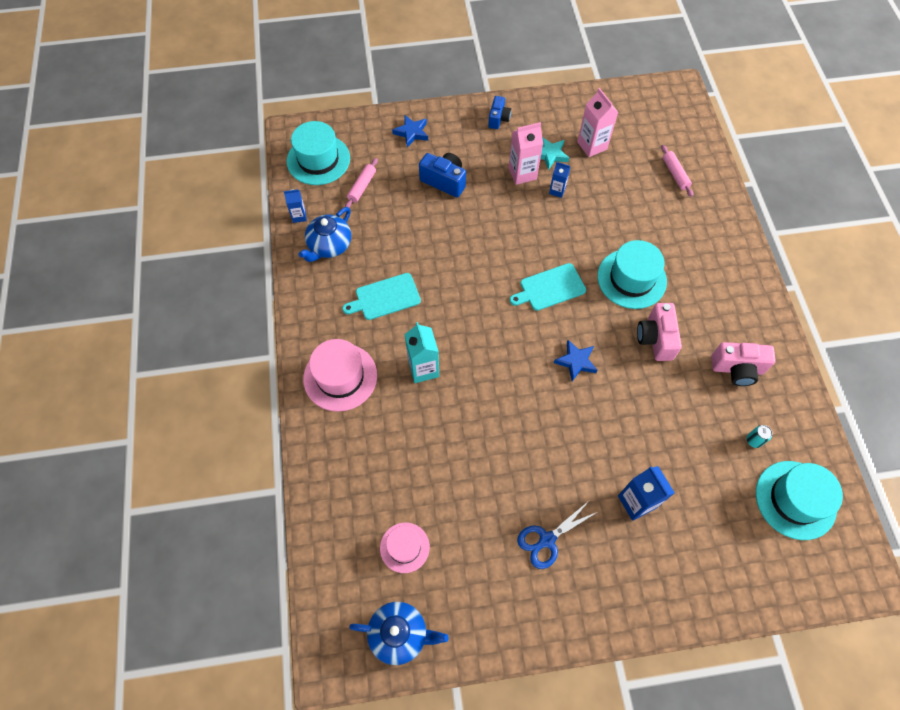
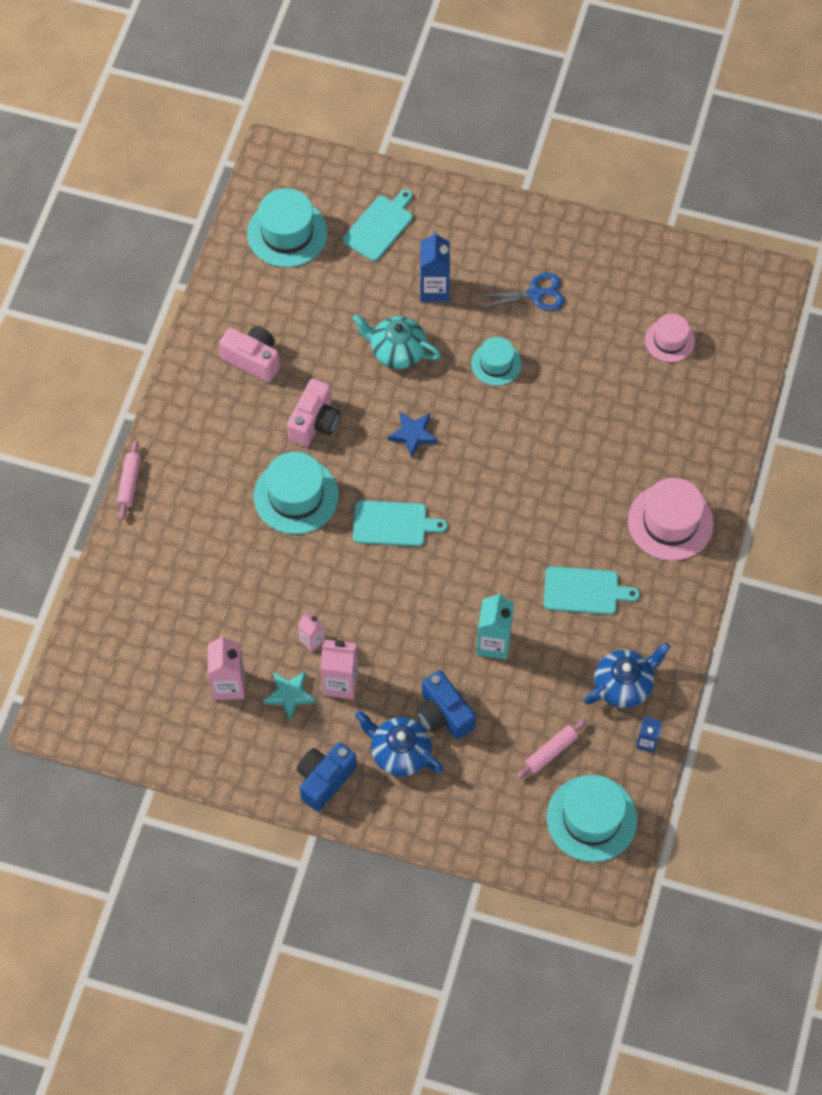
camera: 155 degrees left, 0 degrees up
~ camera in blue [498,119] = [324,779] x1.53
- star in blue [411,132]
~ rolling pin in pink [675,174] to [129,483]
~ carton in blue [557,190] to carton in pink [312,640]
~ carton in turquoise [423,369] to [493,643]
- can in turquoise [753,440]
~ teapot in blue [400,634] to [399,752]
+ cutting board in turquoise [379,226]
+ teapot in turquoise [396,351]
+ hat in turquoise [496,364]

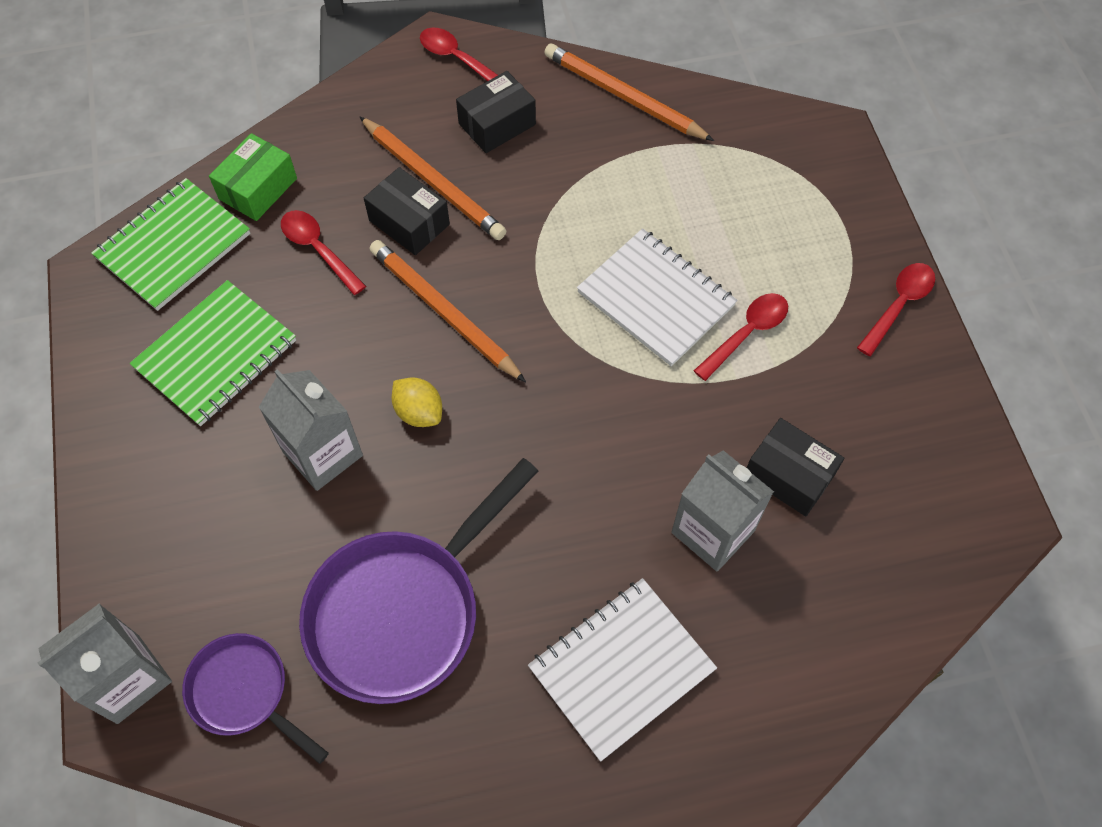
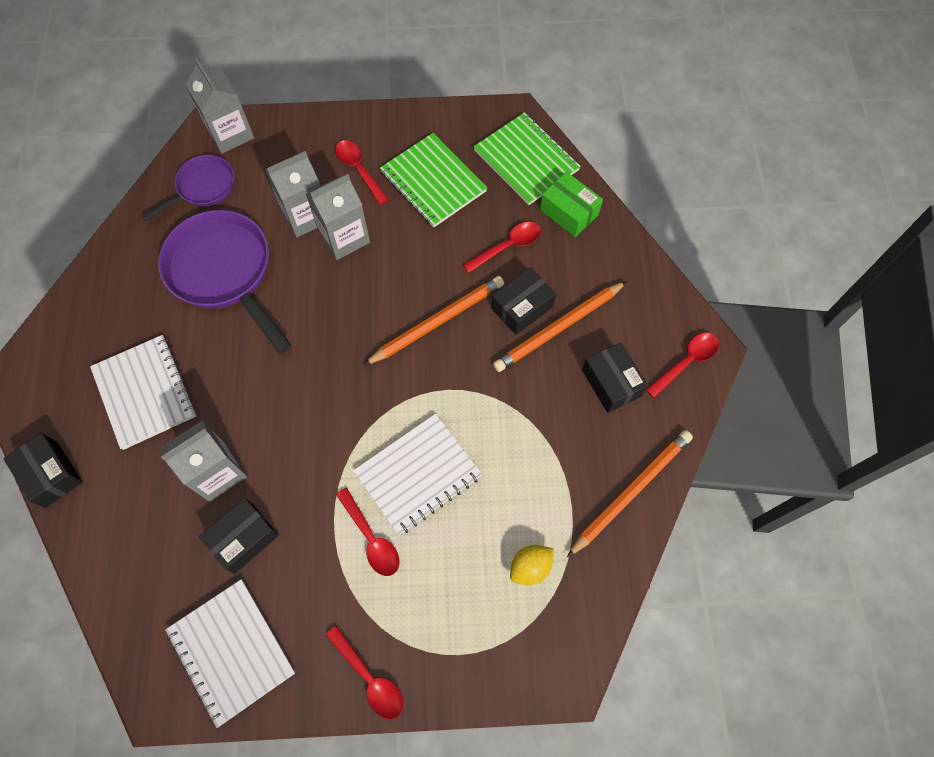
camera: 100 degrees right, 5 degrees up
~ lemon in yellow [419,412] to [530,567]
+ spoon in red [359,170]
+ carton in grey [305,215]
+ box in black [51,474]
+ notebook in white [231,651]

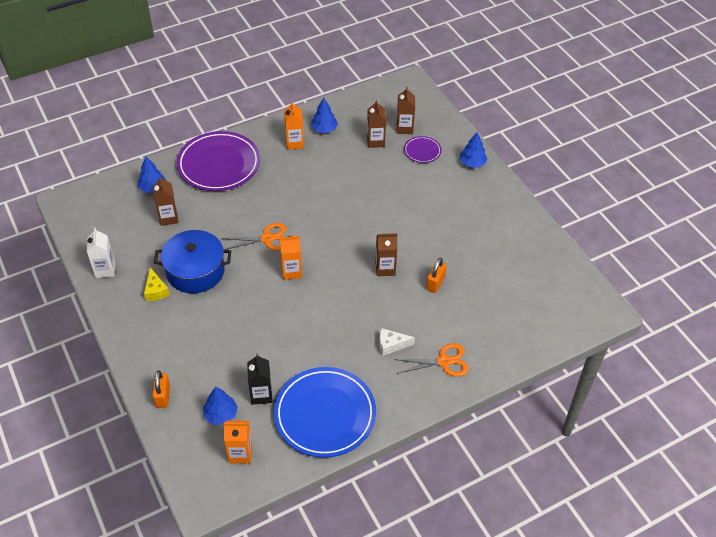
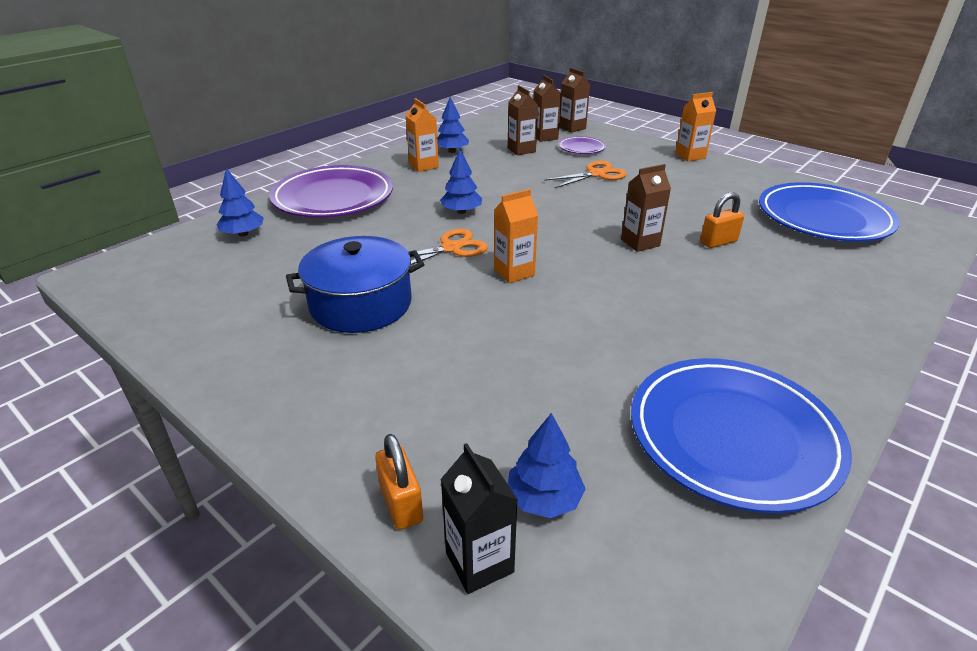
camera: 20 degrees left, 15 degrees down
~ tree in blue [472,163] to [461,212]
~ carton in brown [168,218] to [572,128]
- carton in white [105,270]
~ padlock in orange [435,283] = [718,242] 60 degrees clockwise
- cheese in yellow [156,290]
- cheese in white [391,345]
~ scissors in orange [444,361] to [596,174]
~ carton in black [261,395] to [479,562]
~ carton in orange [240,453] to [690,156]
+ plate in blue [823,218]

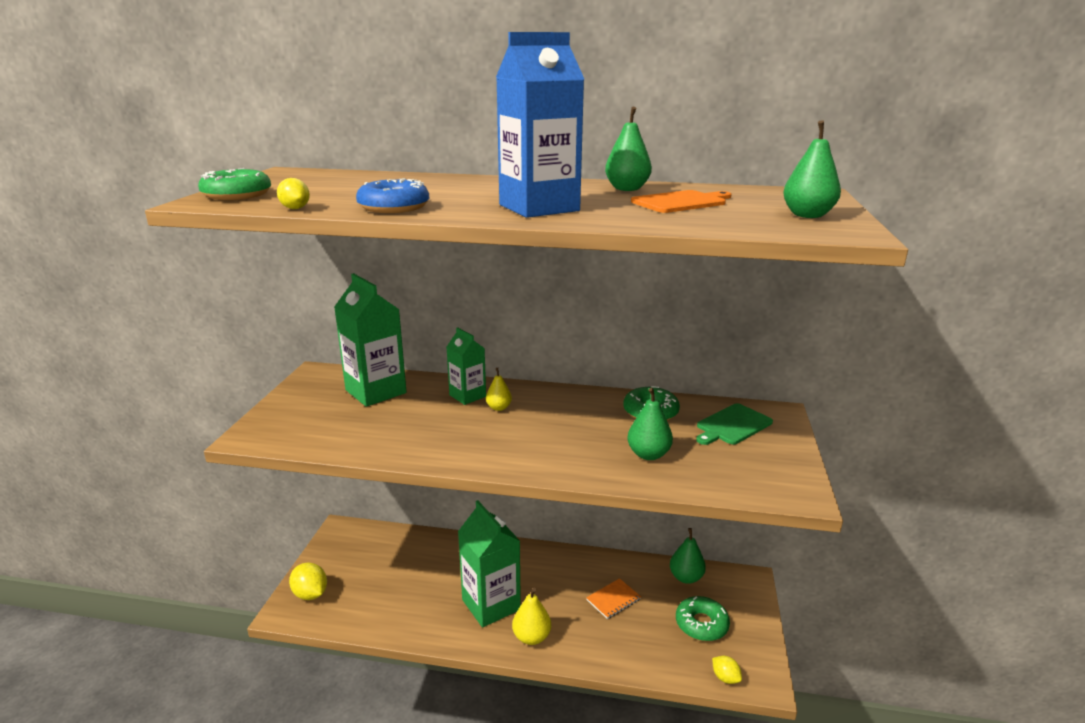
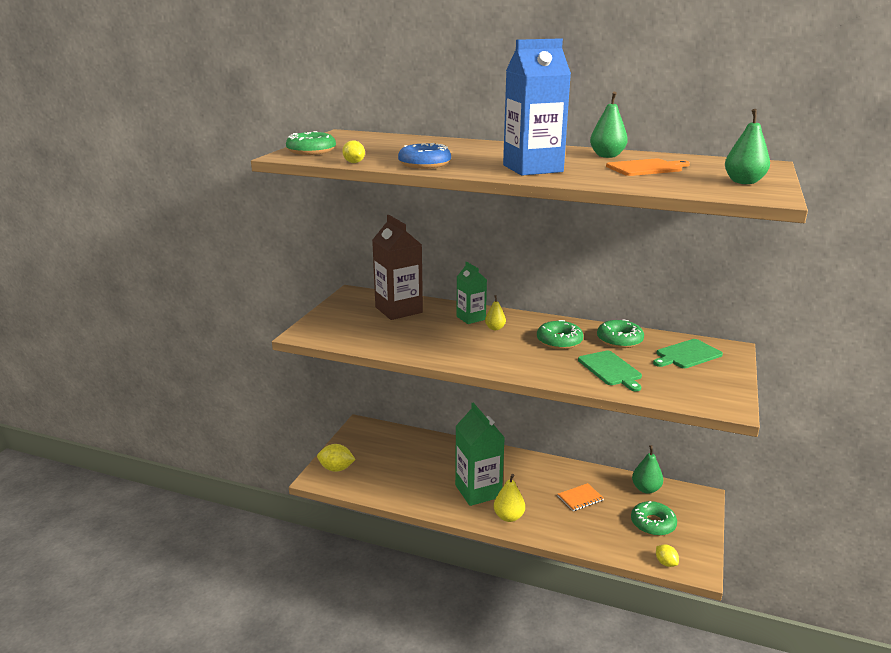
camera: 10 degrees right, 0 degrees up
~ carton in green [376,391] to carton in brown [398,310]
~ pear in green [648,454] to cutting board in green [610,370]
~ lemon in yellow [310,594] = [336,468] 45 degrees counterclockwise
+ donut in green [559,341]

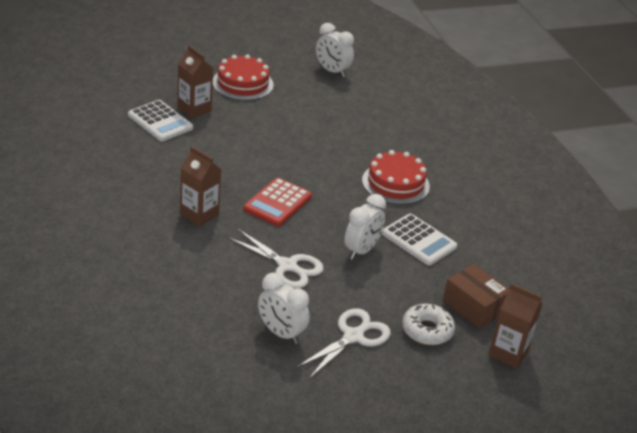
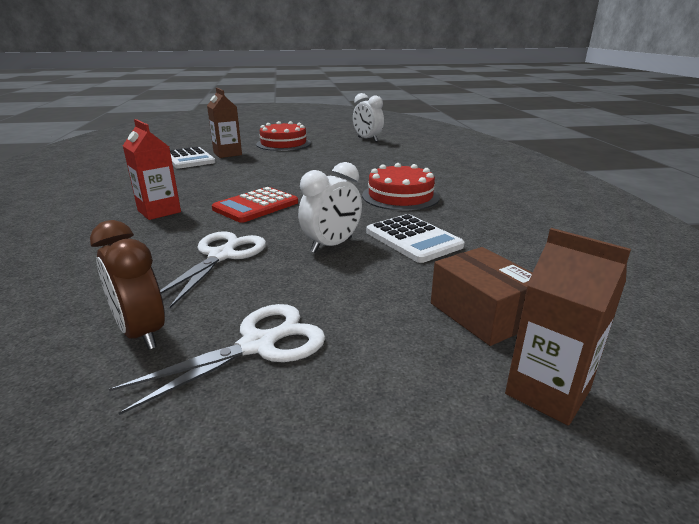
camera: 15 degrees right, 10 degrees down
~ carton in brown [199,214] to carton in red [159,211]
~ scissors in white [287,266] = [221,256] 120 degrees counterclockwise
~ clock in white [281,333] to clock in brown [141,333]
- donut in white [427,330]

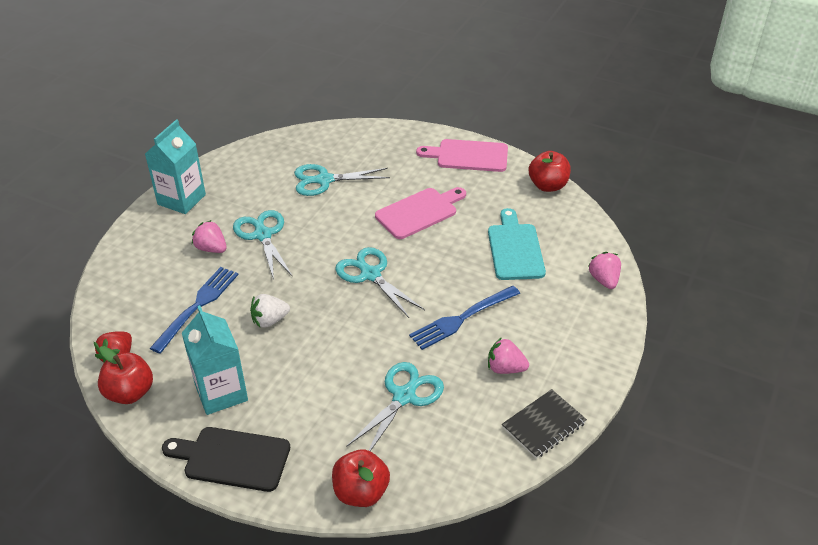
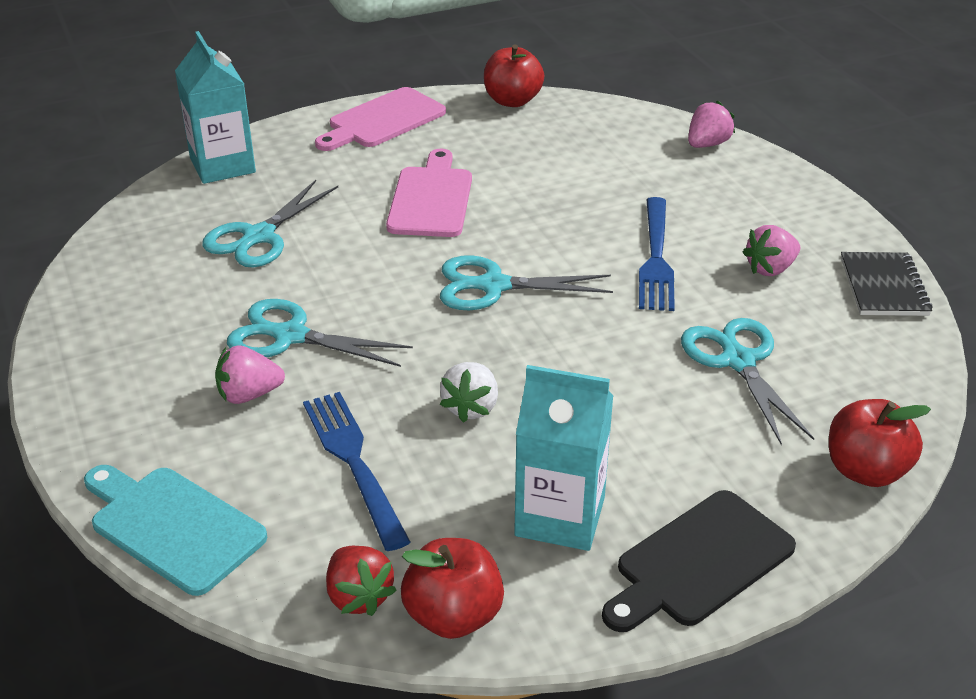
camera: 50 degrees left, 5 degrees down
~ carton in turquoise [181,199] to [222,165]
~ cutting board in turquoise [515,249] to [172,526]
~ strawberry in pink [604,280] = [707,144] 105 degrees clockwise

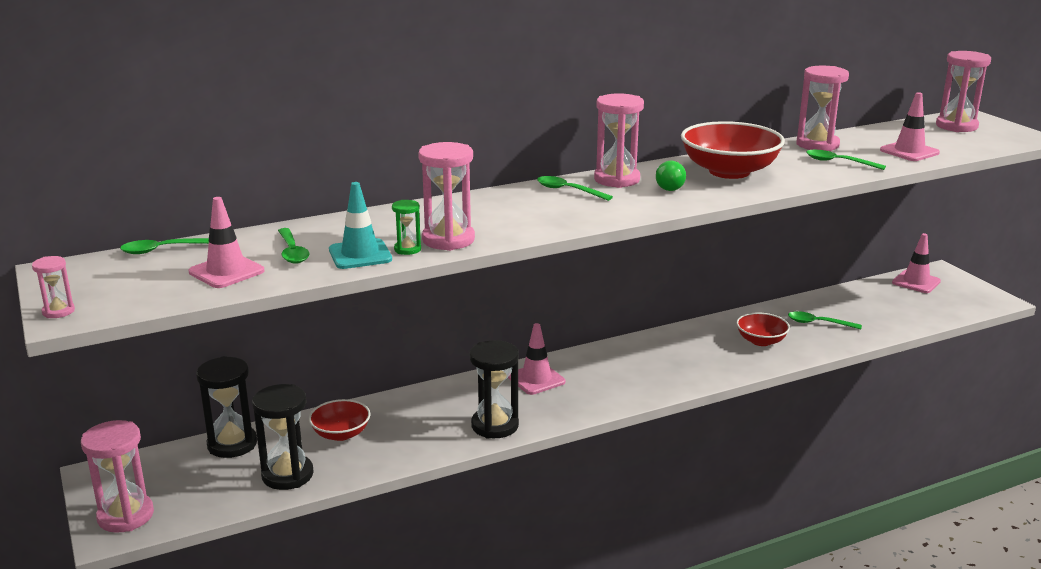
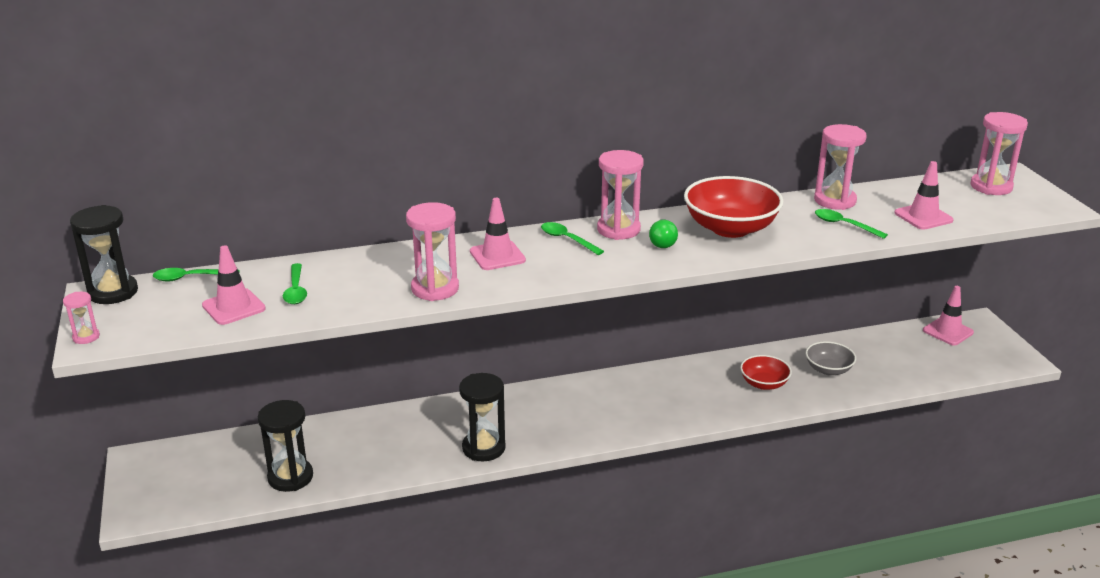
camera: 10 degrees right, 5 degrees up
- traffic cone in turquoise [360,255]
- hourglass in green [407,249]
~ spoon in green [818,323] to bowl in grey [828,369]
~ traffic cone in pink [536,379] to [497,256]
~ hourglass in black [232,444] to [113,292]
- bowl in red [341,434]
- hourglass in pink [126,516]

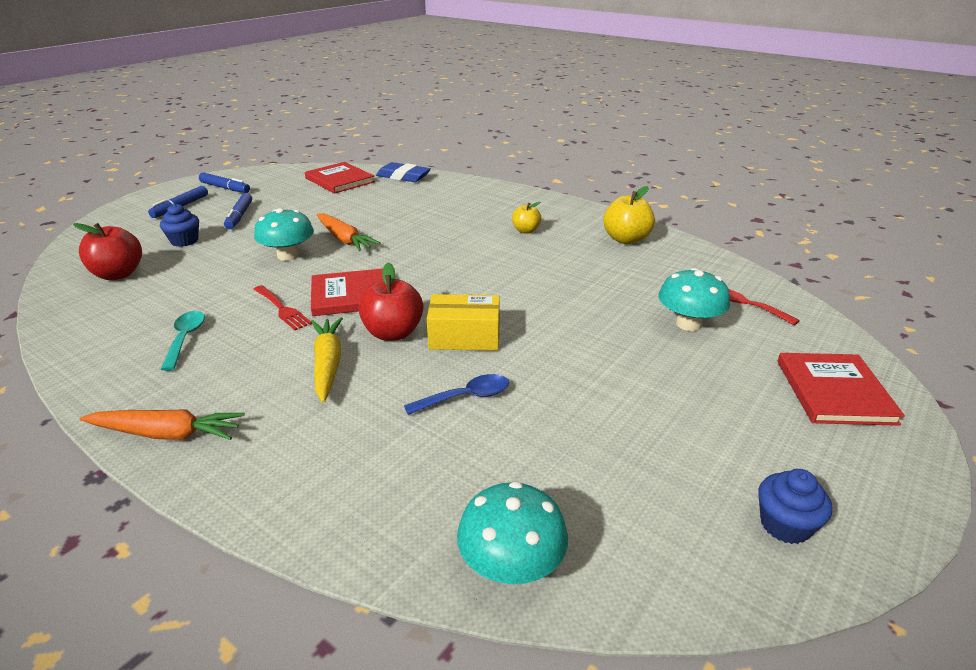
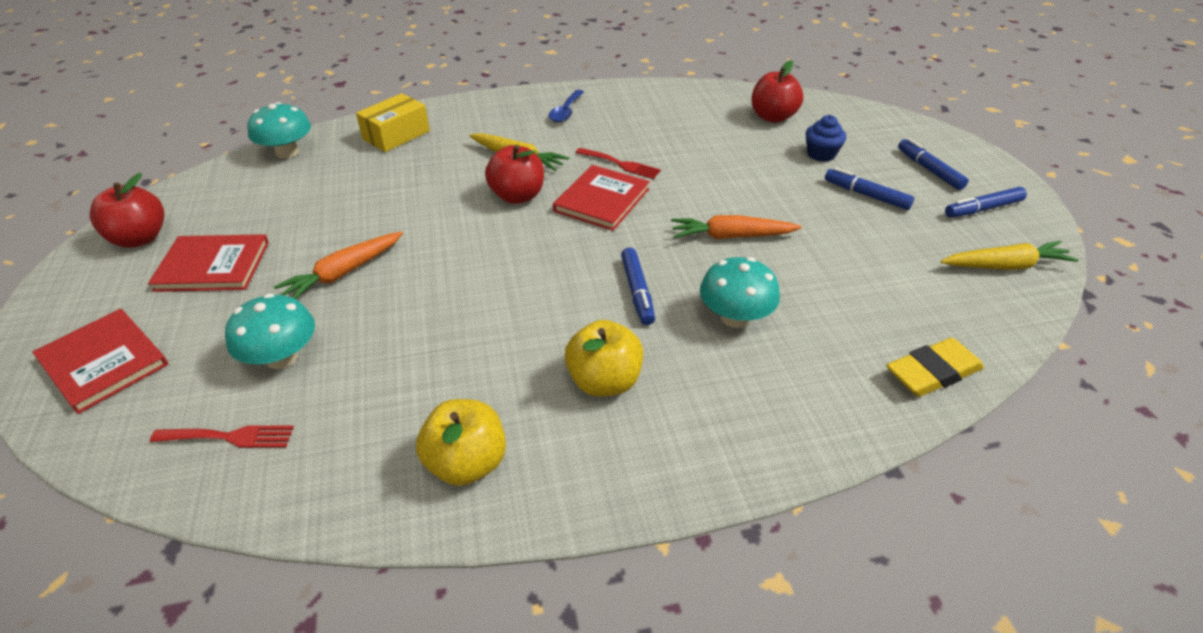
camera: 130 degrees right, 10 degrees up
~ book in red [340,180] to [213,266]
~ eraser in blue [403,177] to eraser in yellow [932,372]
~ apple in yellow [526,231] = [604,381] x1.64
~ mushroom in turquoise [288,255] to [735,317]
~ fork in red [282,309] = [621,164] 150 degrees counterclockwise
~ box in yellow [464,337] to [396,135]
- spoon in turquoise [185,338]
~ spoon in blue [466,397] to [566,112]
~ carrot in orange [167,434] to [343,273]
~ cupcake in blue [785,525] to apple in red [140,238]
+ carrot in yellow [1005,266]
+ marker in blue [637,291]

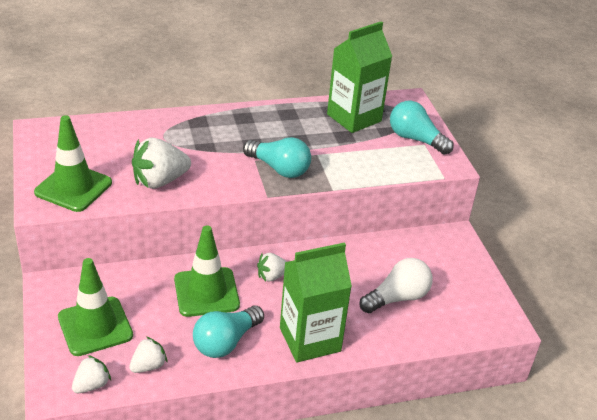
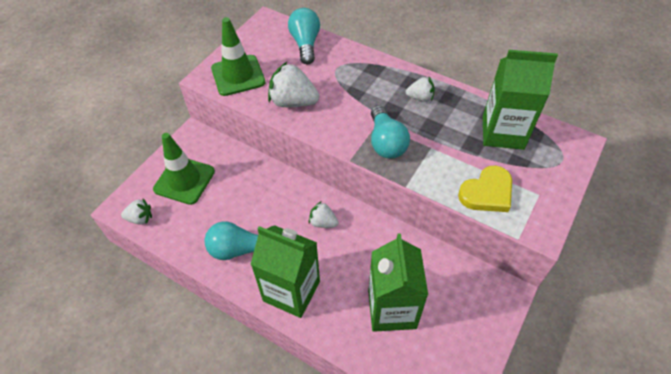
camera: 50 degrees right, 15 degrees up
~ light bulb in turquoise [415,139] to [305,44]
- traffic cone in green [206,292]
~ light bulb in white [397,298] to carton in green [392,309]
~ strawberry in white [148,366] to [420,97]
+ heart in yellow [487,192]

